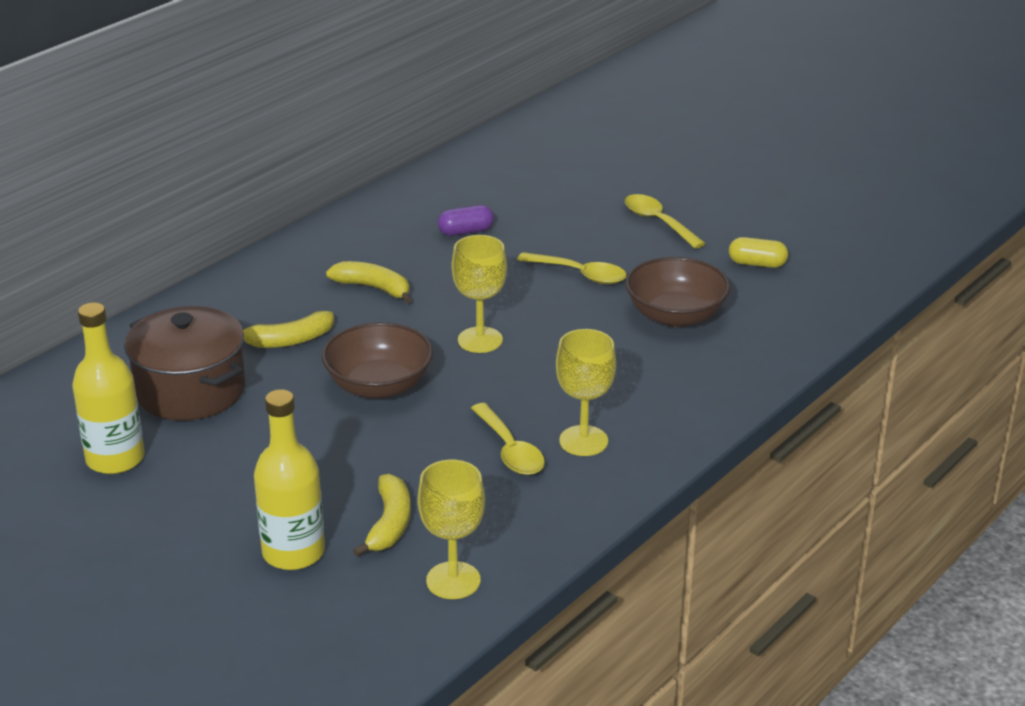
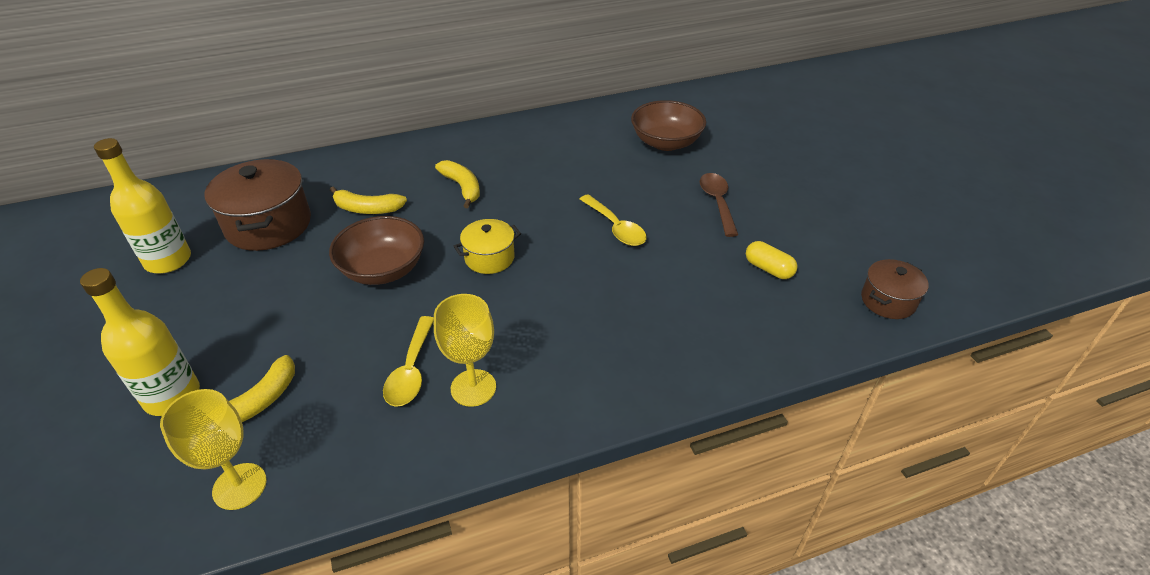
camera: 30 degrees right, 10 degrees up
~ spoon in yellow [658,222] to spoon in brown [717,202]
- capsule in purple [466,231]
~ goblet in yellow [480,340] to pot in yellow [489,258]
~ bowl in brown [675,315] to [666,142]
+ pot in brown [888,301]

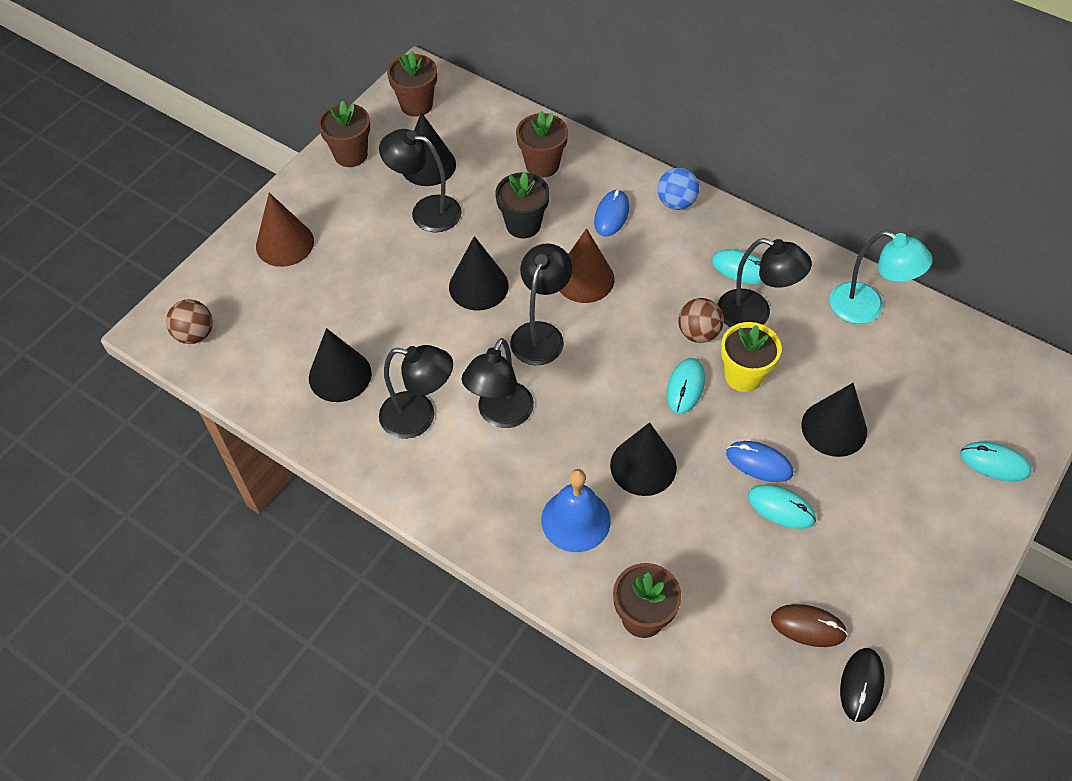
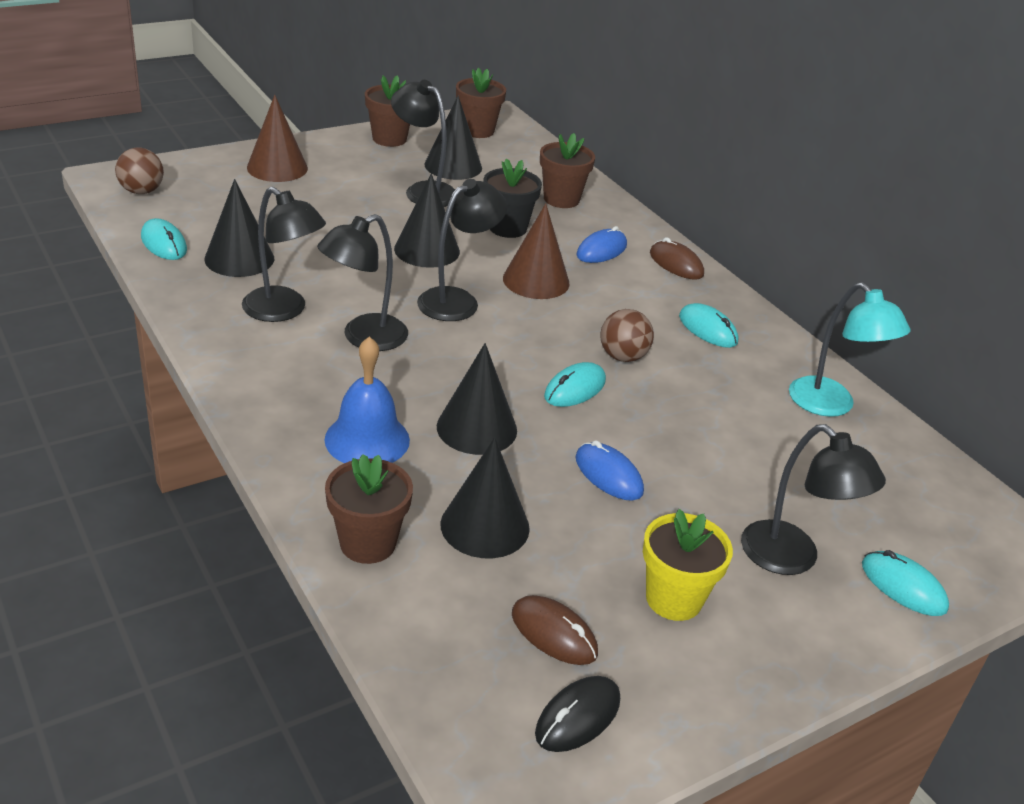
camera: 20 degrees right, 20 degrees down
~ ball in blue [676,202] to mouse in brown [676,264]
~ lamp in black [754,314] to [792,558]
~ flower pot in yellow [743,375] to [673,599]
~ cone in black [834,428] to [485,526]
~ mouse in turquoise [781,508] to [164,243]

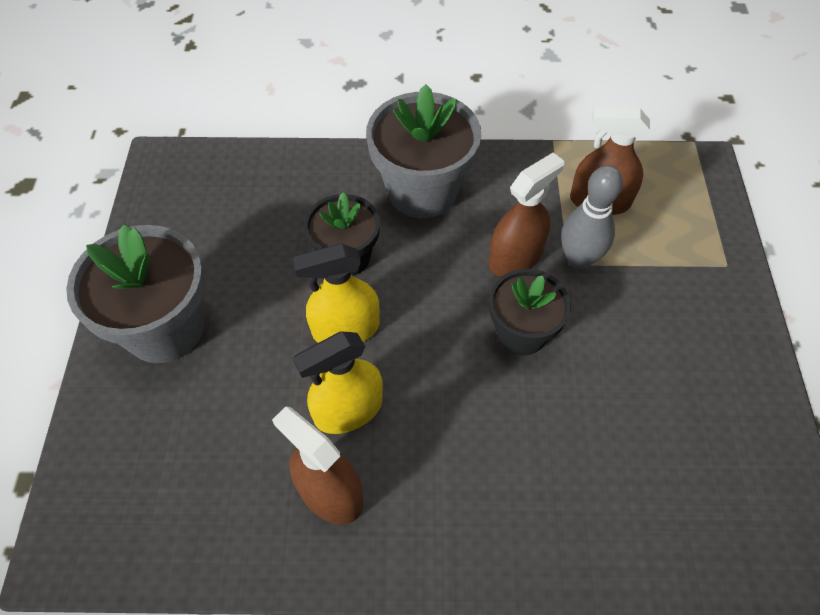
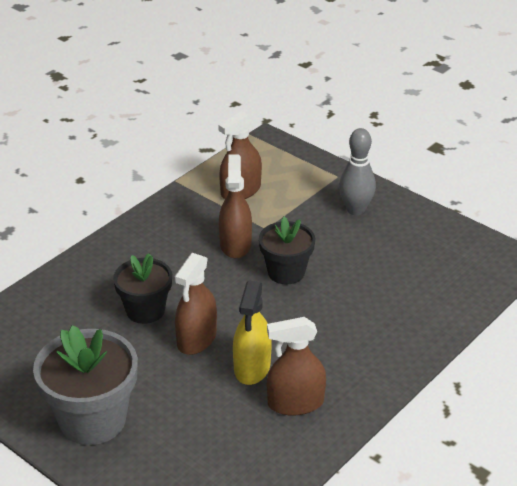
camera: 50 degrees left, 20 degrees down
- flower pot in grey [422,191]
~ bowling pin in grey [579,259] to [355,210]
~ spray bottle in yellow [345,329] to spray bottle in brown [197,339]

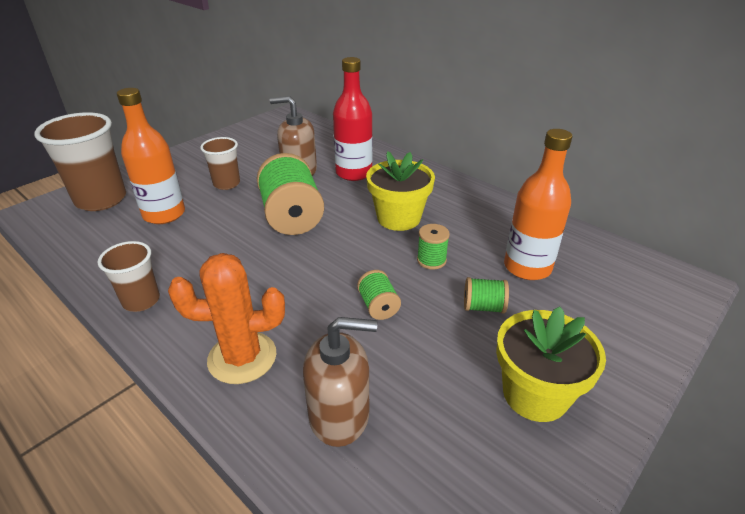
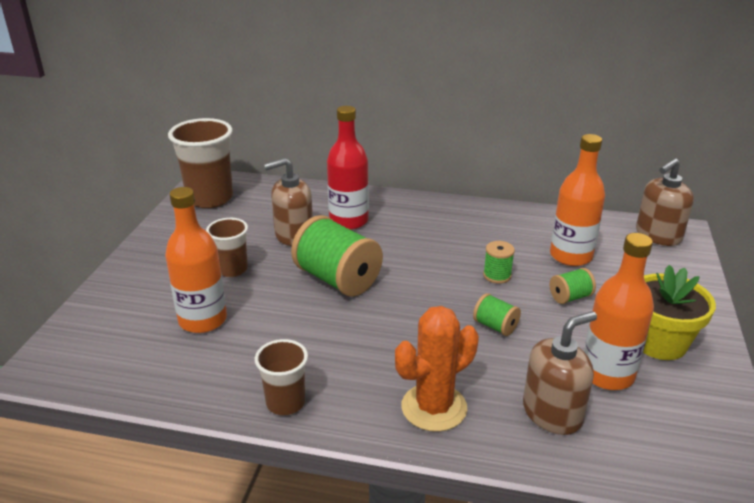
camera: 30 degrees left, 5 degrees down
~ cup in brown [101,200] to [210,198]
- flower pot in yellow [398,218]
+ soap dispenser in brown [658,235]
+ bottle in orange [607,374]

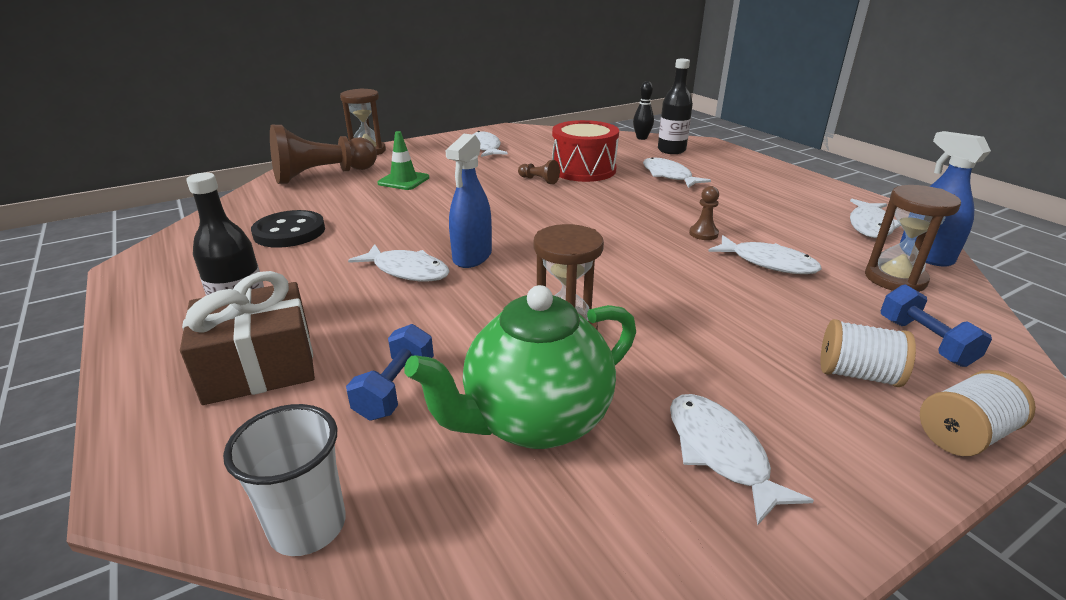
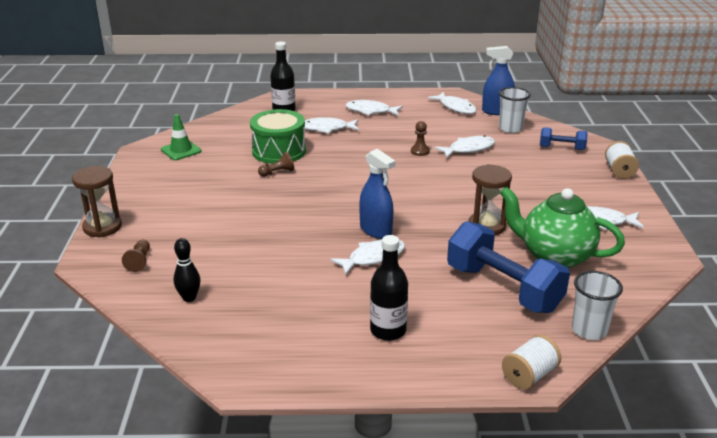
camera: 60 degrees left, 0 degrees up
~ bowling pin in black [641,138] to [189,298]
~ drum in red [583,170] to drum in green [279,151]
~ pawn in brown [322,175] = [139,261] x0.42
~ traffic cone in green [403,180] to [181,150]
~ fish in white [485,147] to [370,111]
~ hourglass in brown [895,279] to cup in white [510,128]
- button in black [289,232]
- gift in brown [259,366]
~ teapot in green [535,421] = [554,256] 120 degrees clockwise
~ spool in white [857,374] to [529,375]
~ dumbbell in blue [395,389] = [503,288] x1.98

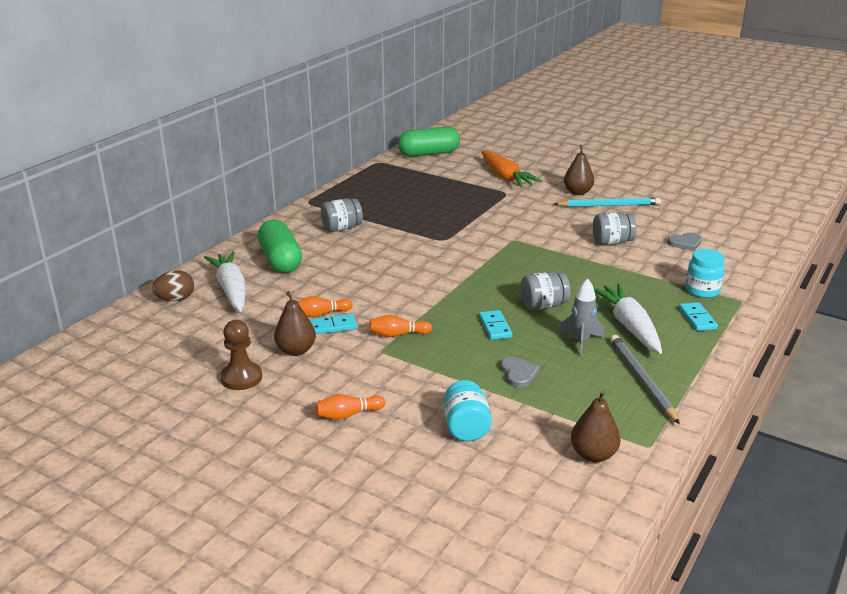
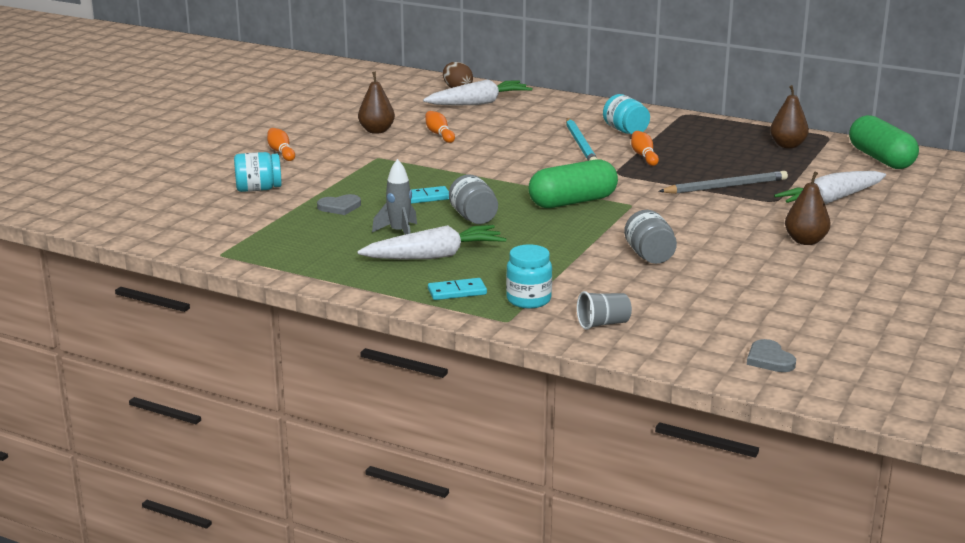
camera: 85 degrees right, 5 degrees down
~ carrot in orange [505,177] to carrot in white [831,200]
~ jar in grey [342,228] to jar in turquoise [625,131]
~ pencil in turquoise [609,205] to [581,144]
~ capsule in green [280,260] to [573,202]
~ heart in grey [685,243] to [769,359]
- domino in turquoise [333,326]
~ bowling pin in orange [398,334] to [644,156]
- pawn in brown [241,378]
~ pencil in grey [641,380] to [725,187]
~ pear in brown [593,455] to [787,145]
+ cup in grey [603,324]

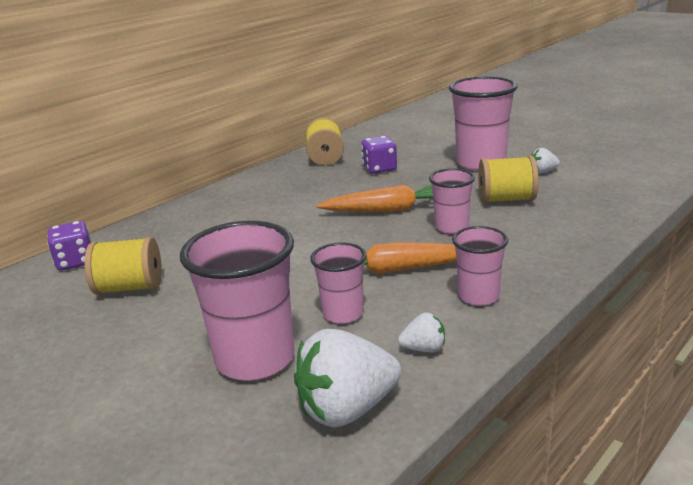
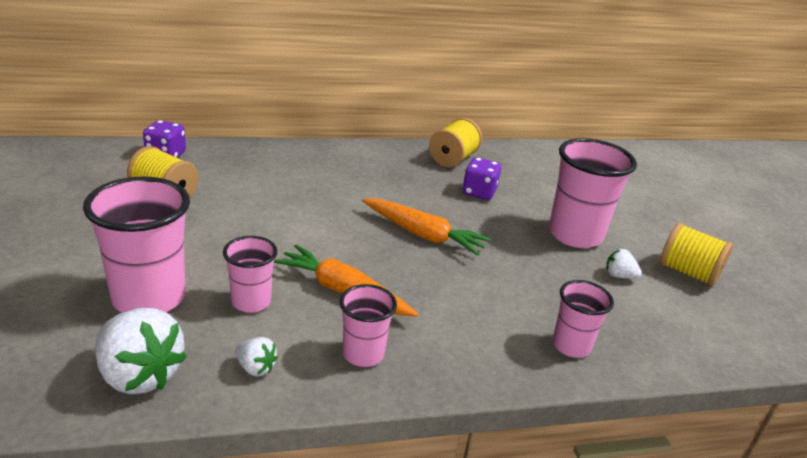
camera: 30 degrees right, 5 degrees up
~ spool in yellow [506,199] to [688,273]
~ cup in pink [451,227] to [571,346]
~ strawberry in white [347,409] = [139,375] 150 degrees counterclockwise

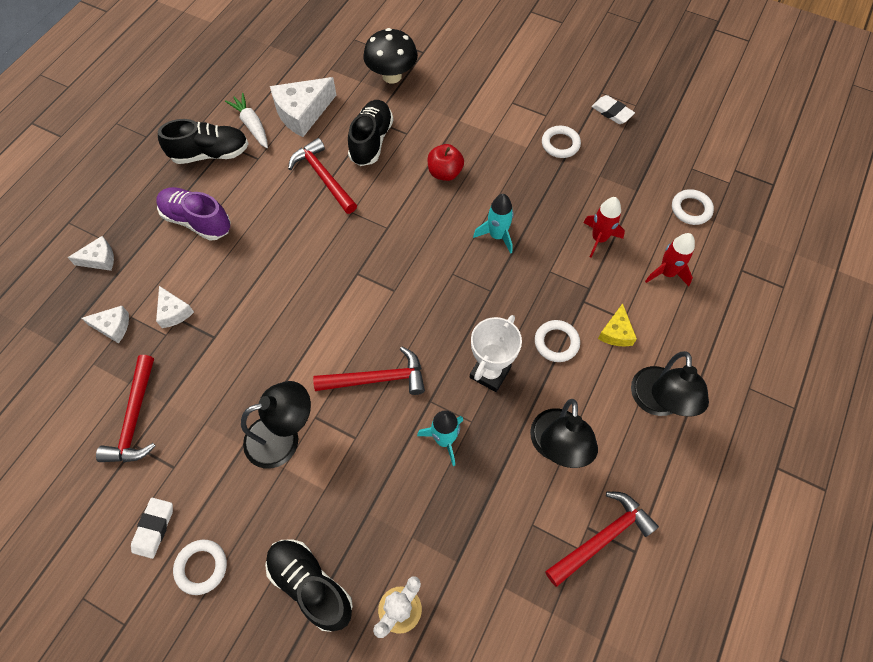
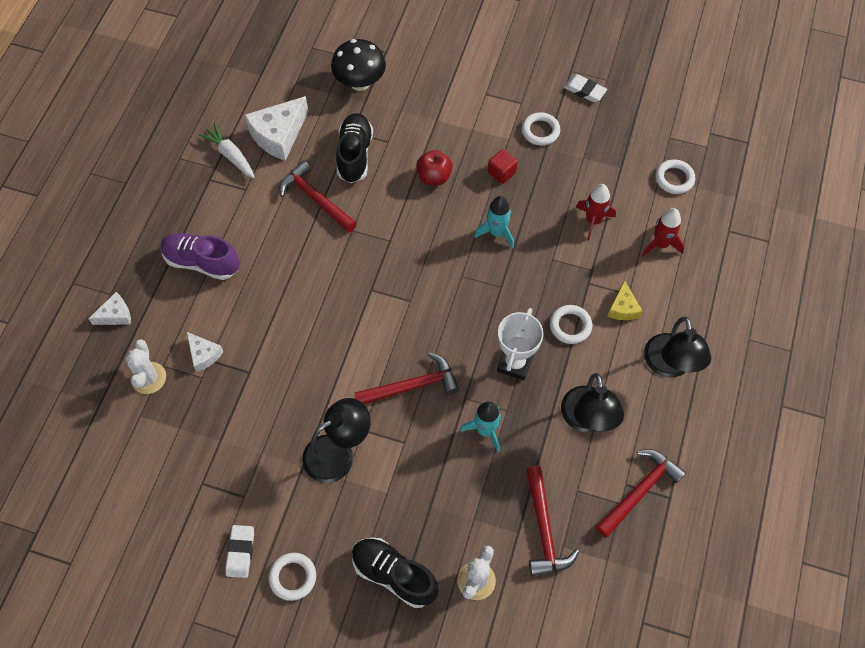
camera: 10 degrees left, 0 degrees up
- shoe in black [210,154]
~ cheese in white [113,327] to cactus in white [149,378]
~ hammer in red [135,419] to [544,529]
+ cube in red [501,172]

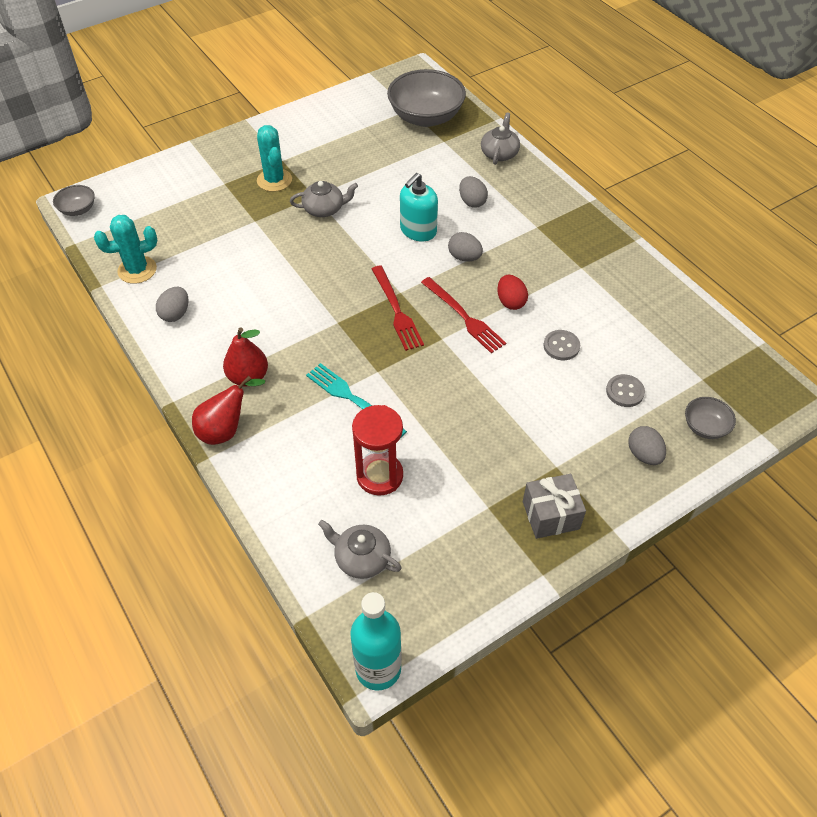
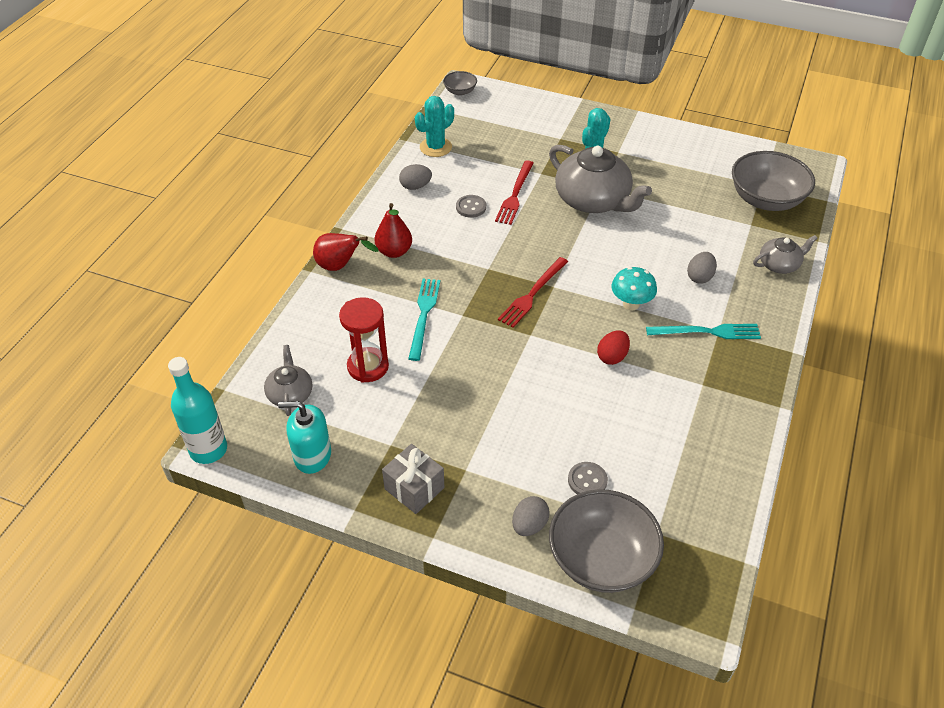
camera: 55 degrees right, 5 degrees down
~ soap dispenser in turquoise [418,230] to [312,455]
~ teapot in grey [324,209] = [593,200] x1.93
~ cactus in turquoise [137,270] = [435,147] 75 degrees counterclockwise
~ egg in grey [464,257] to mushroom in turquoise [631,304]
~ fork in red [464,317] to [515,195]
~ button in grey [561,346] to [471,207]
~ bowl in grey [705,427] = [601,559] x2.10
+ fork in turquoise [707,332]

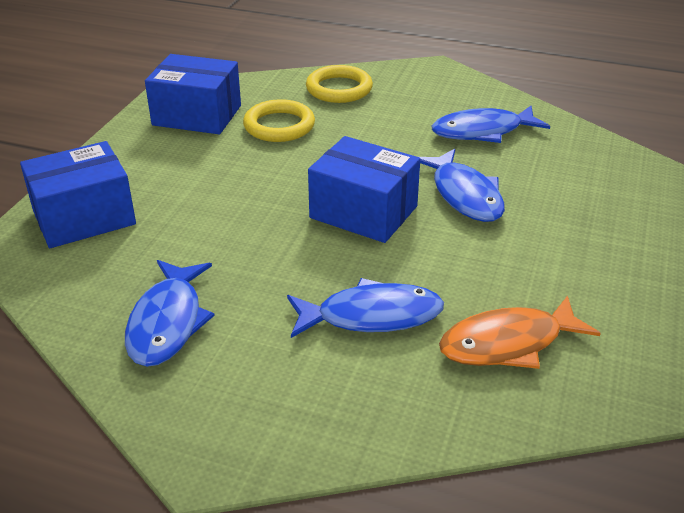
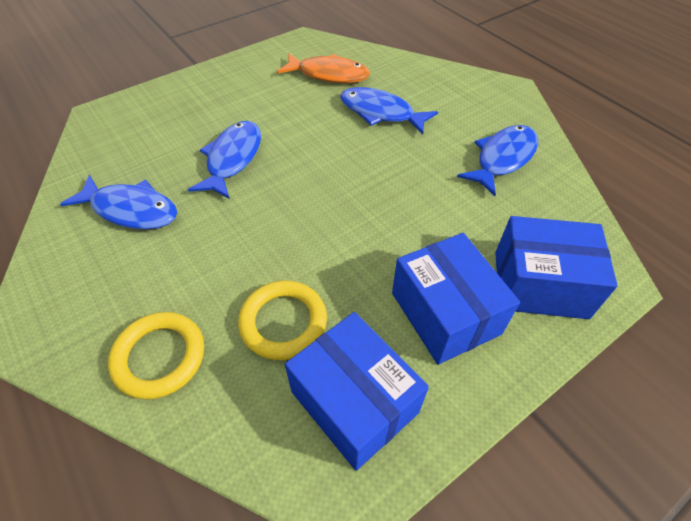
camera: 145 degrees left, 15 degrees up
~ box in blue [363,212] to [445,313]

